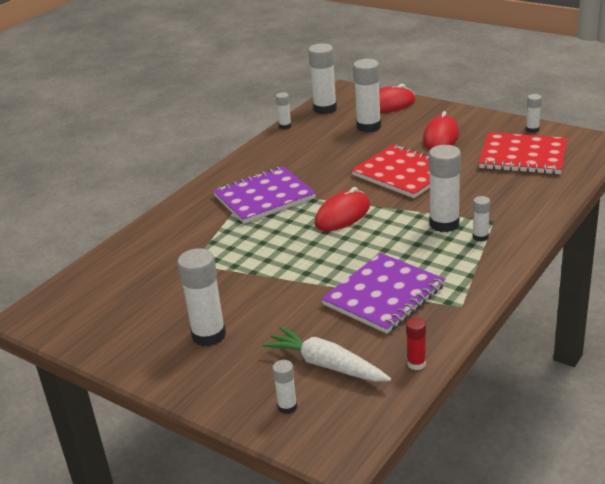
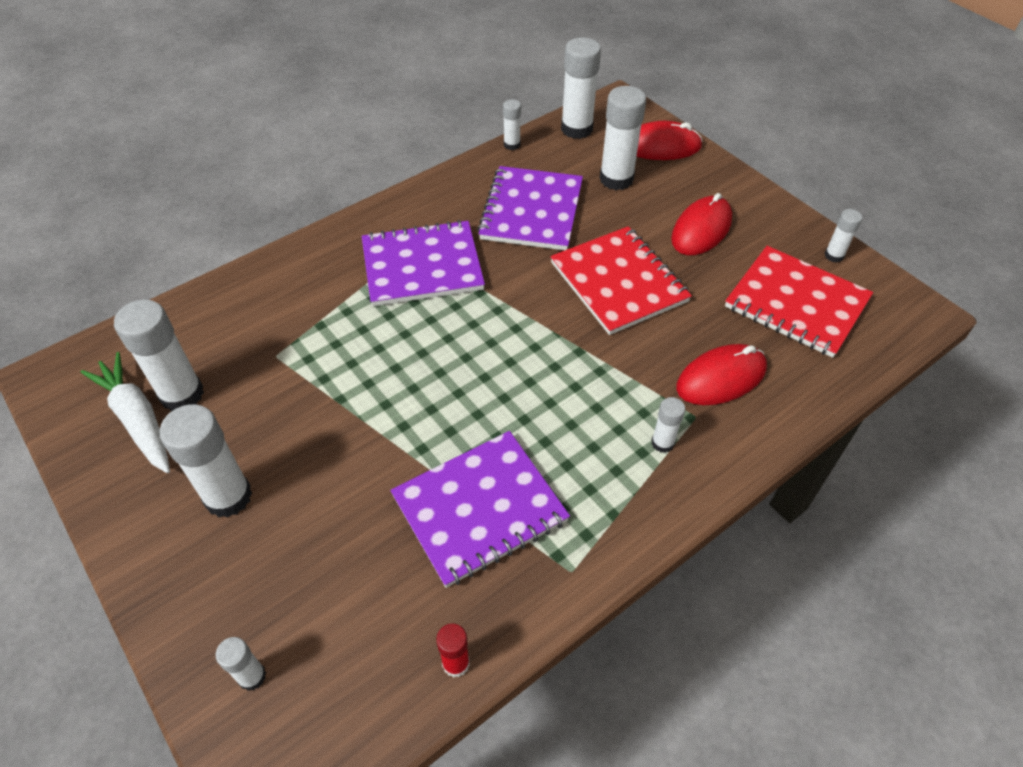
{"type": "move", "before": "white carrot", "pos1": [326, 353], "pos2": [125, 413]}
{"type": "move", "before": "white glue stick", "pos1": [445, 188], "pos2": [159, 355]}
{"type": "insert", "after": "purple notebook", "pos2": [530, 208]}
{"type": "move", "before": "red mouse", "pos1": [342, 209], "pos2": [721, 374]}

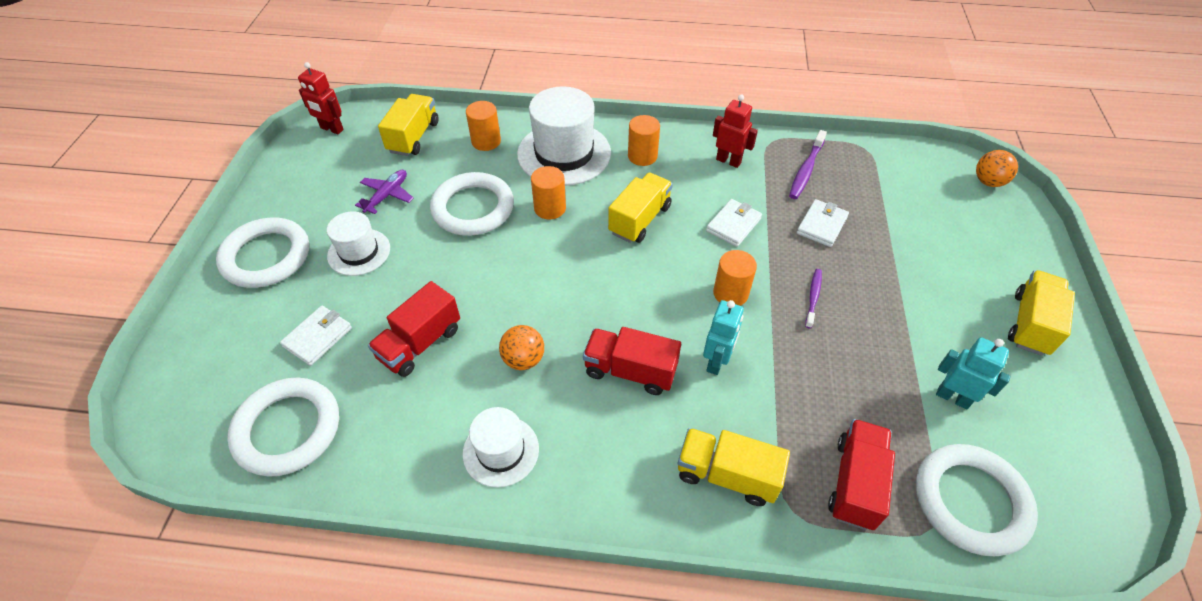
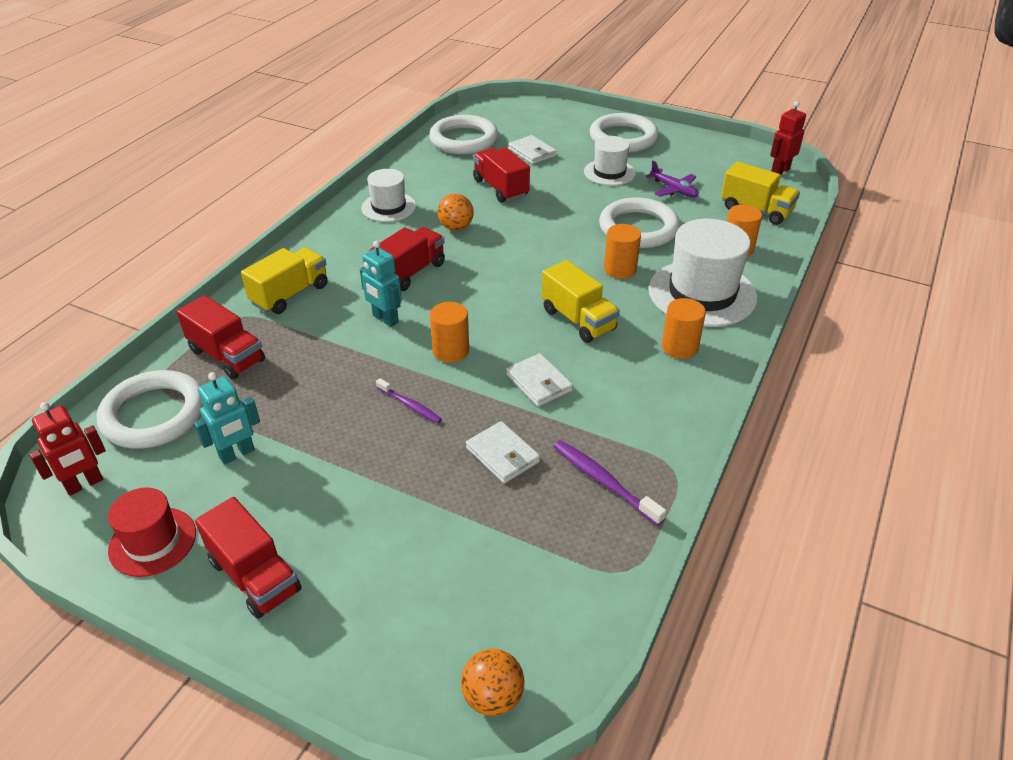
{"type": "move", "before": "red robot", "pos1": [735, 131], "pos2": [67, 449]}
{"type": "insert", "after": "red hat", "pos2": [152, 532]}
{"type": "recolor", "before": "yellow truck", "after": "red truck", "pos1": [1041, 313], "pos2": [248, 558]}

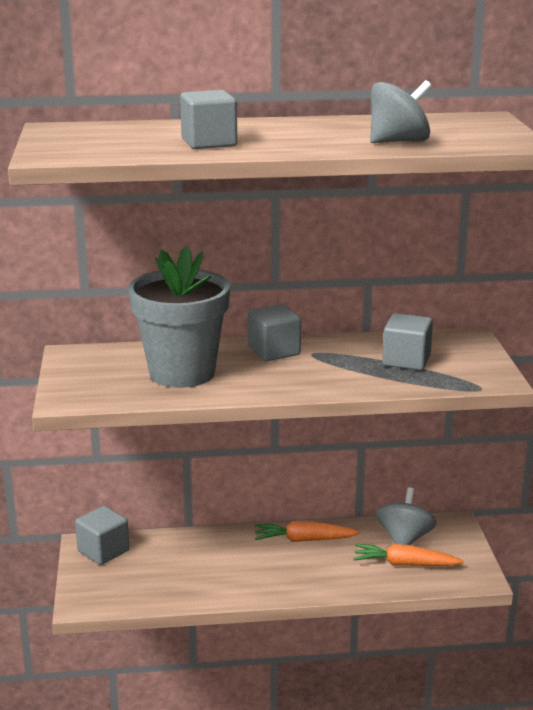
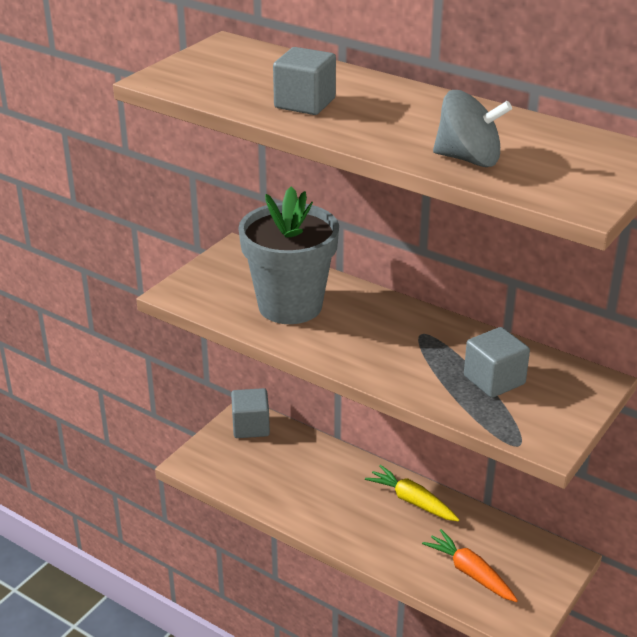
{"type": "recolor", "before": "orange carrot", "after": "yellow carrot", "pos1": [307, 531], "pos2": [412, 493]}
{"type": "delete", "before": "grey cube", "pos1": [274, 332]}
{"type": "delete", "before": "grey spinning top", "pos1": [406, 516]}

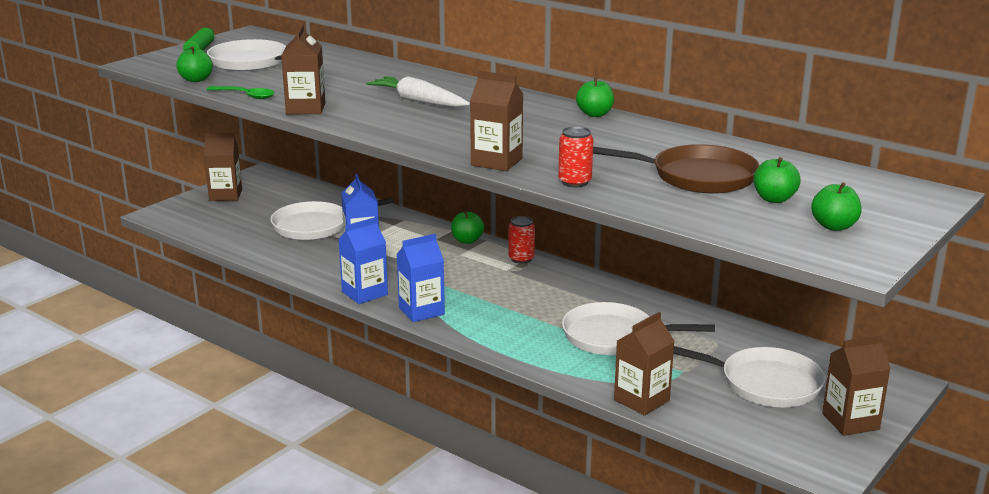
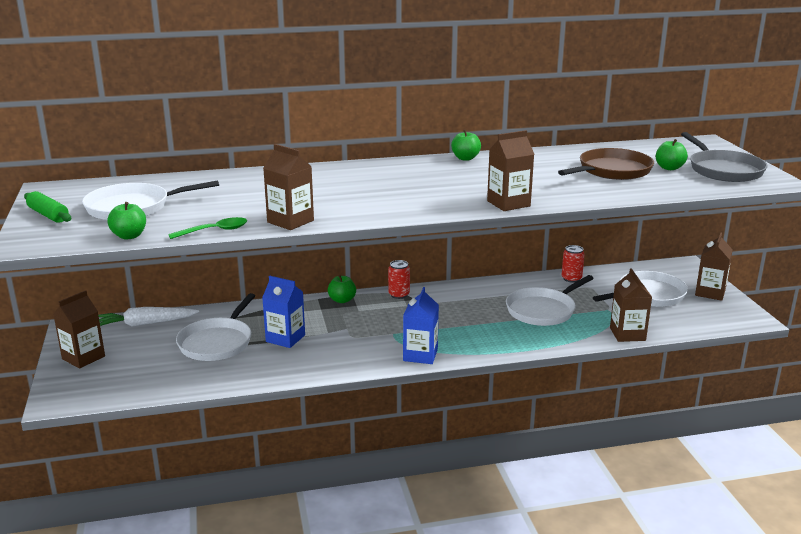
{"type": "move", "before": "white carrot", "pos1": [418, 91], "pos2": [148, 317]}
{"type": "move", "before": "red can", "pos1": [575, 156], "pos2": [573, 264]}
{"type": "replace", "before": "green apple", "after": "grey pan", "pos1": [836, 206], "pos2": [724, 157]}
{"type": "delete", "before": "blue carton", "pos1": [363, 260]}

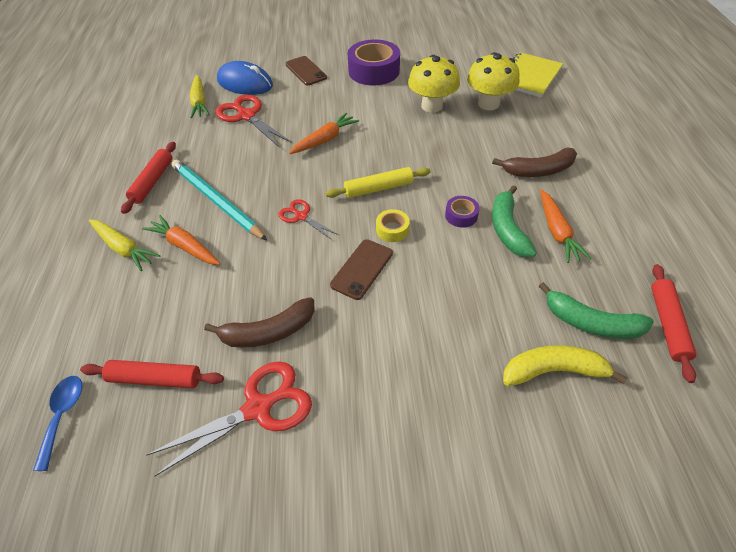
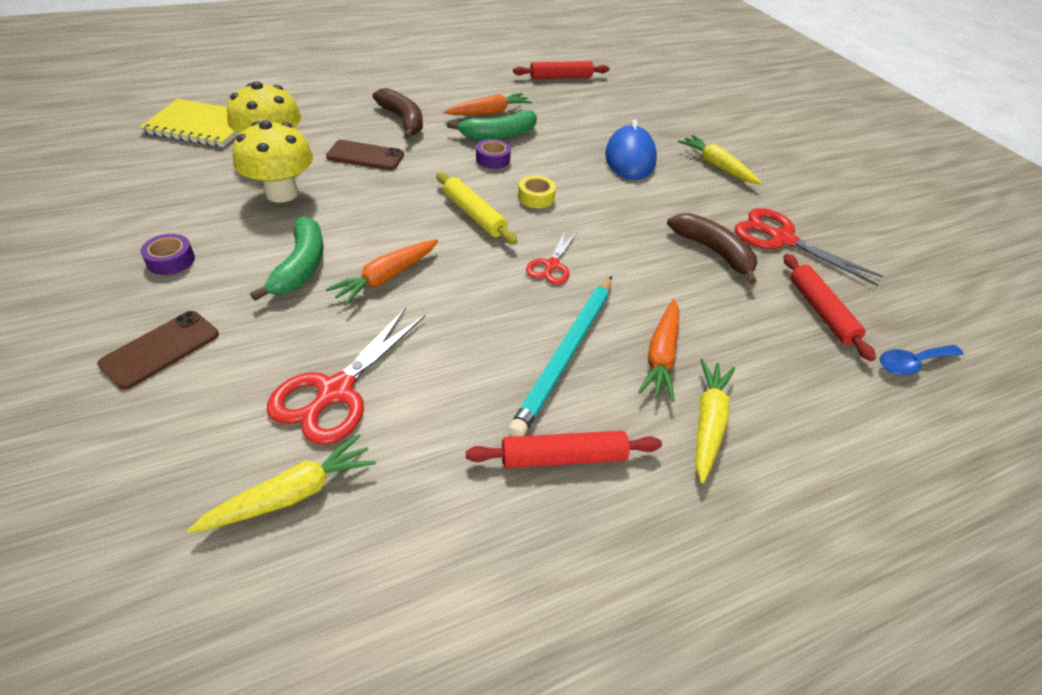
{"type": "resize", "before": "purple tape", "pos1": [374, 62], "pos2": [167, 254], "scale": 0.47}
{"type": "move", "before": "green banana", "pos1": [596, 310], "pos2": [287, 258]}
{"type": "move", "before": "brown phone", "pos1": [361, 269], "pos2": [365, 155]}
{"type": "rotate", "before": "orange carrot", "pos1": [324, 133], "pos2": [382, 272], "turn": -75}
{"type": "move", "before": "blue mouse", "pos1": [245, 78], "pos2": [631, 150]}
{"type": "insert", "after": "yellow carrot", "pos2": [720, 159]}
{"type": "delete", "before": "yellow banana", "pos1": [565, 365]}

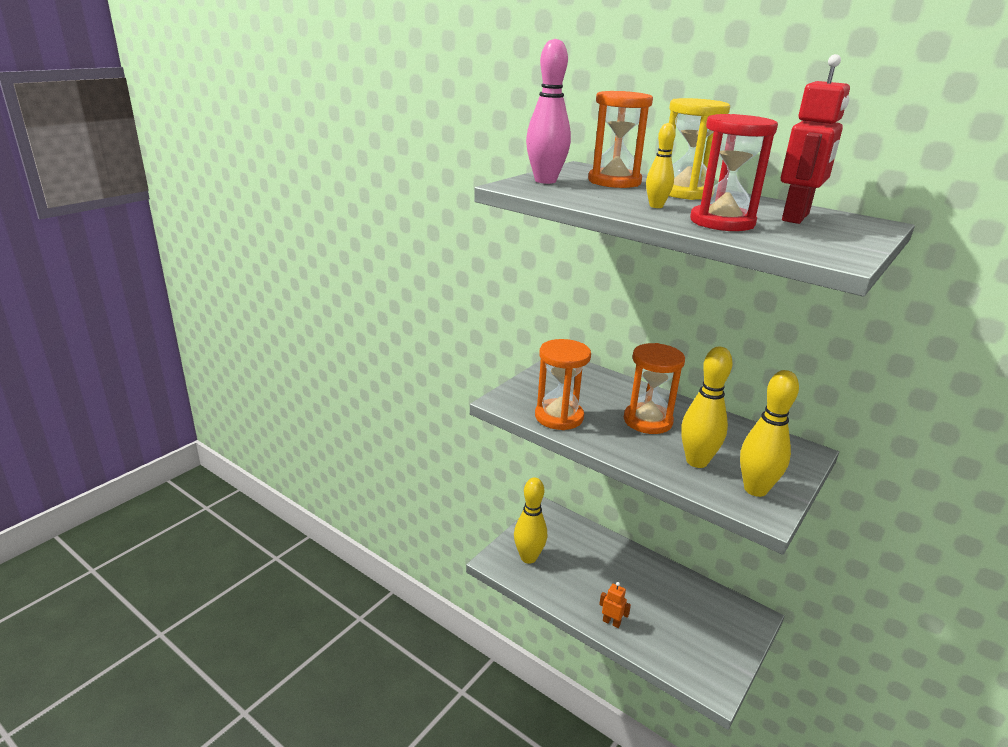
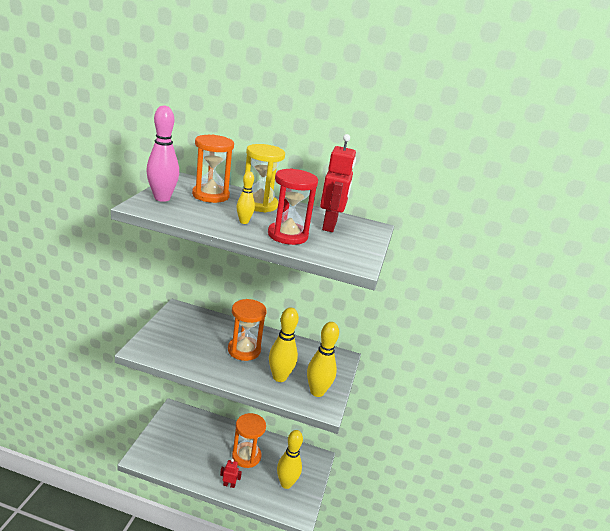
{"type": "recolor", "before": "orange robot", "after": "red robot", "pos1": [615, 605], "pos2": [231, 473]}
{"type": "move", "before": "orange hourglass", "pos1": [563, 384], "pos2": [249, 440]}
{"type": "move", "before": "yellow bowling pin", "pos1": [530, 520], "pos2": [290, 459]}

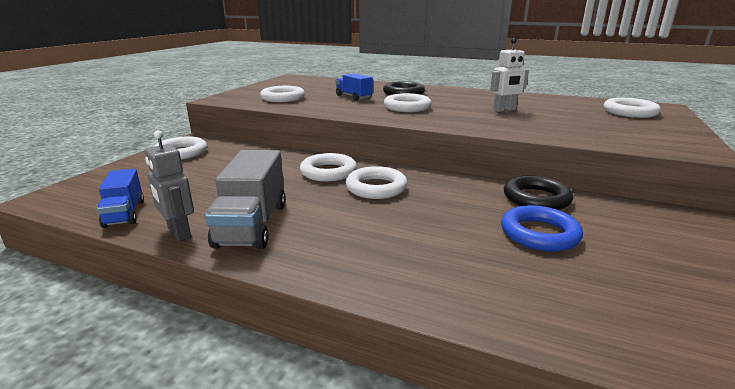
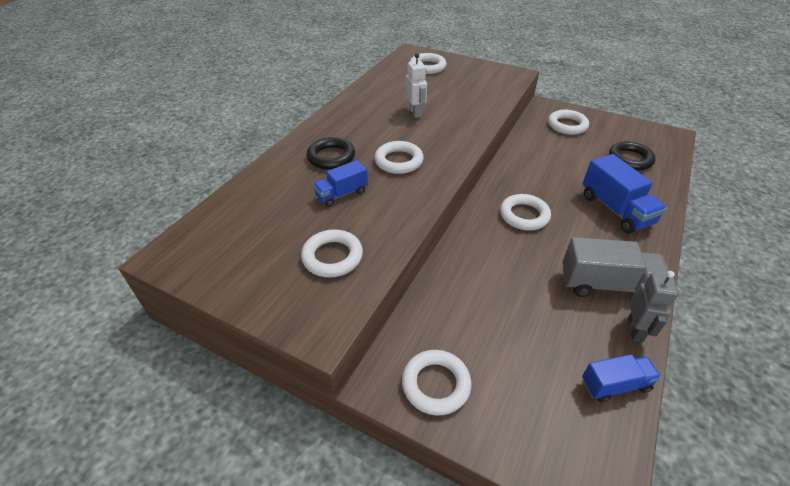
{"type": "move", "before": "white ring", "pos1": [328, 167], "pos2": [568, 122]}
{"type": "insert", "after": "blue truck", "pos2": [625, 193]}
{"type": "move", "before": "black ring", "pos1": [538, 193], "pos2": [632, 156]}
{"type": "rotate", "before": "grey robot", "pos1": [169, 186], "pos2": [653, 306], "turn": -45}
{"type": "delete", "before": "blue ring", "pos1": [542, 228]}

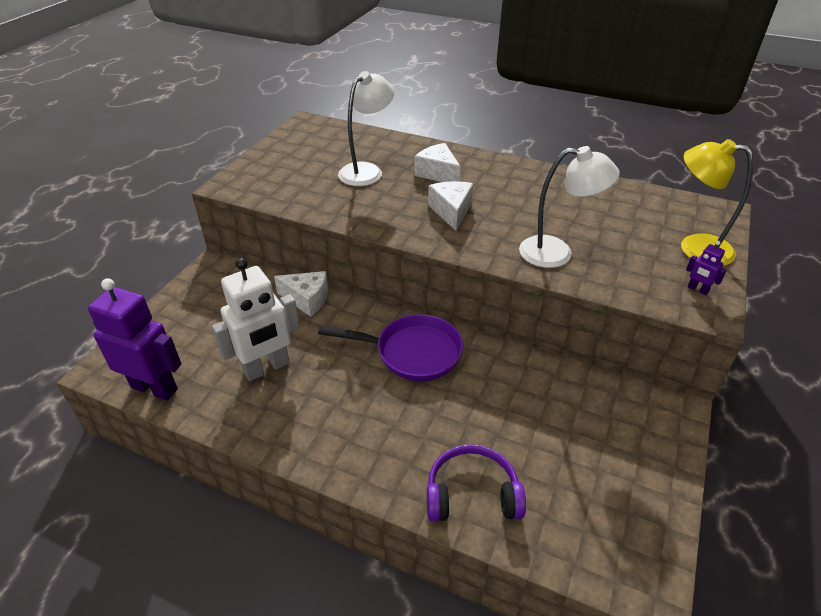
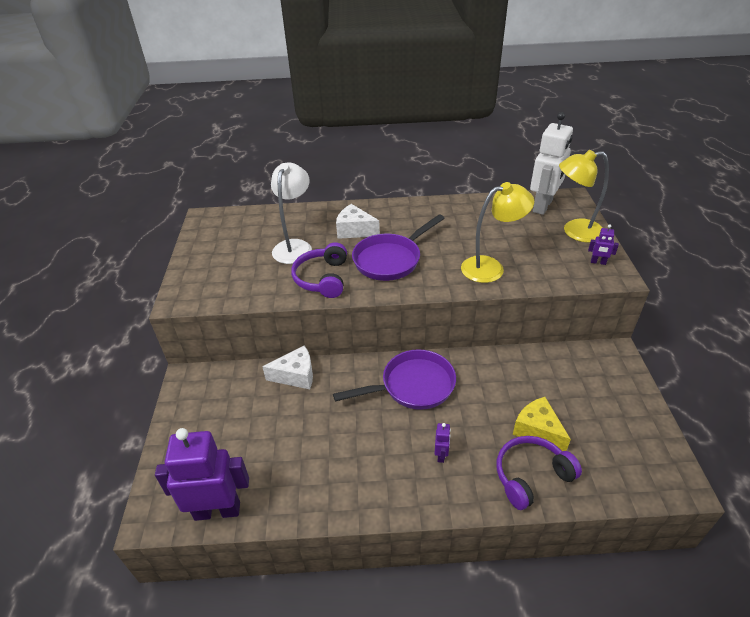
{"type": "insert", "after": "purple headphones", "pos2": [319, 270]}
{"type": "replace", "before": "white cheese", "after": "purple pan", "pos1": [451, 206], "pos2": [398, 247]}
{"type": "insert", "after": "purple robot", "pos2": [442, 443]}
{"type": "recolor", "before": "white lamp", "after": "yellow lamp", "pos1": [569, 207], "pos2": [497, 232]}
{"type": "insert", "after": "yellow cheese", "pos2": [542, 424]}
{"type": "move", "before": "white robot", "pos1": [256, 319], "pos2": [551, 163]}

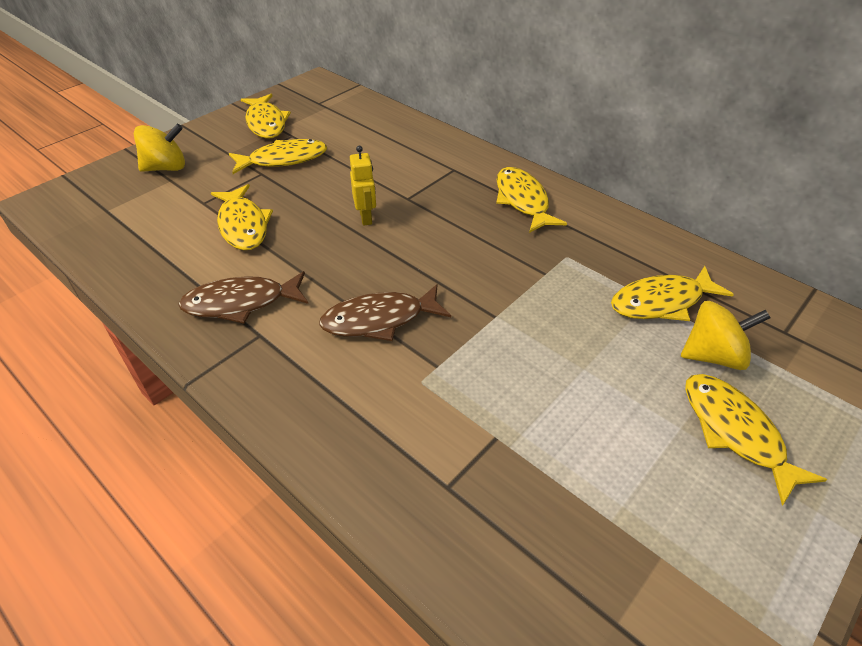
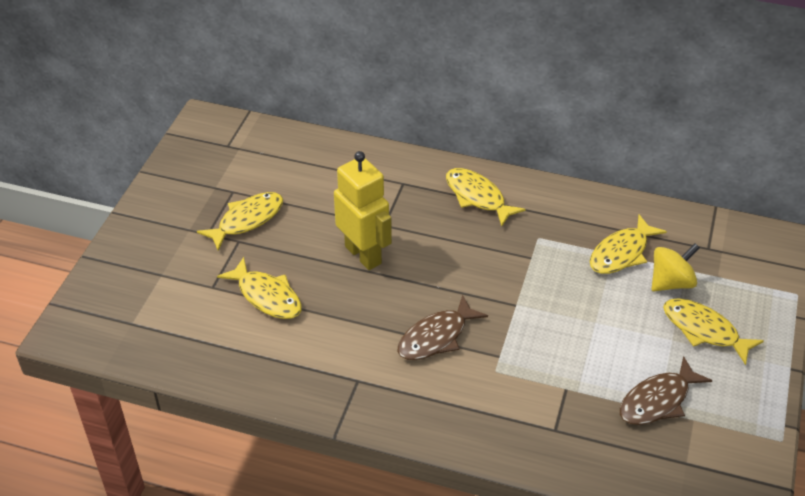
{"type": "resize", "before": "yellow robot", "pos1": [363, 186], "pos2": [363, 210], "scale": 1.92}
{"type": "move", "before": "brown fish", "pos1": [243, 297], "pos2": [666, 390]}
{"type": "delete", "before": "yellow spinning top", "pos1": [159, 147]}
{"type": "delete", "before": "yellow fish", "pos1": [266, 116]}

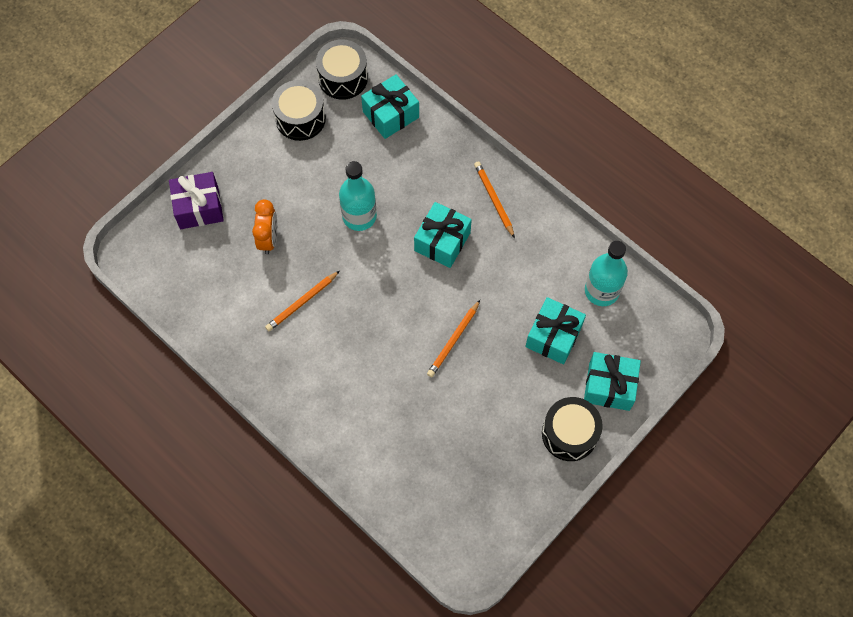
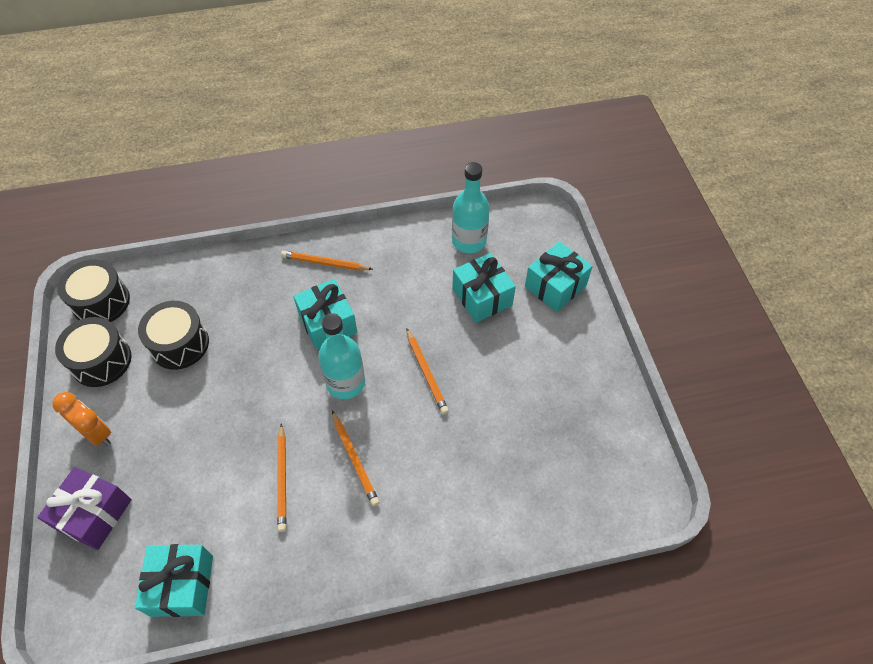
{"type": "move", "before": "orange clock", "pos1": [264, 227], "pos2": [81, 419]}
{"type": "move", "before": "turquoise gift", "pos1": [390, 106], "pos2": [174, 580]}
{"type": "move", "before": "black drum", "pos1": [572, 429], "pos2": [173, 335]}
{"type": "move", "before": "turquoise bottle", "pos1": [358, 196], "pos2": [341, 356]}
{"type": "insert", "after": "orange pencil", "pos2": [356, 458]}

